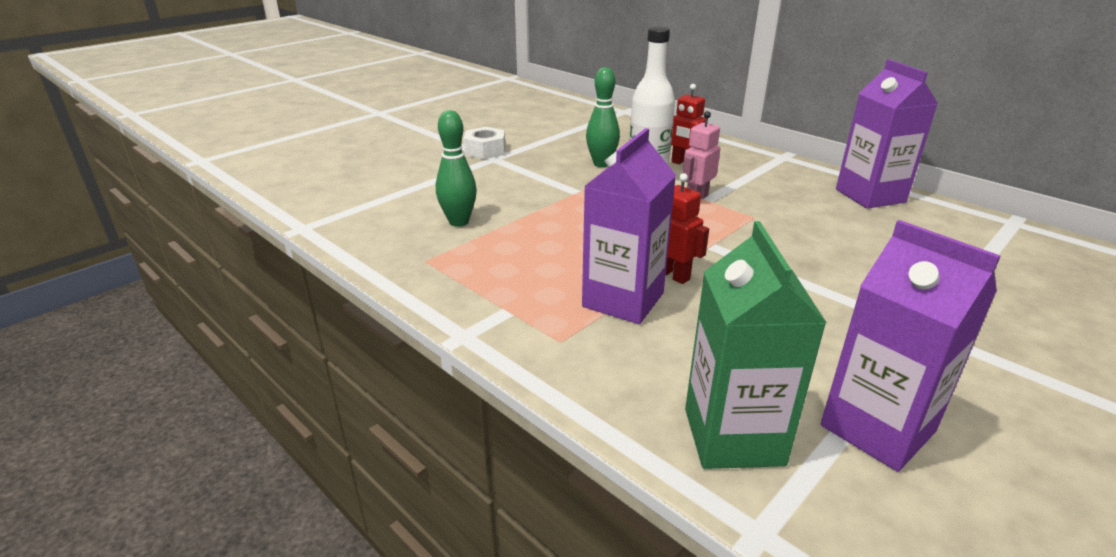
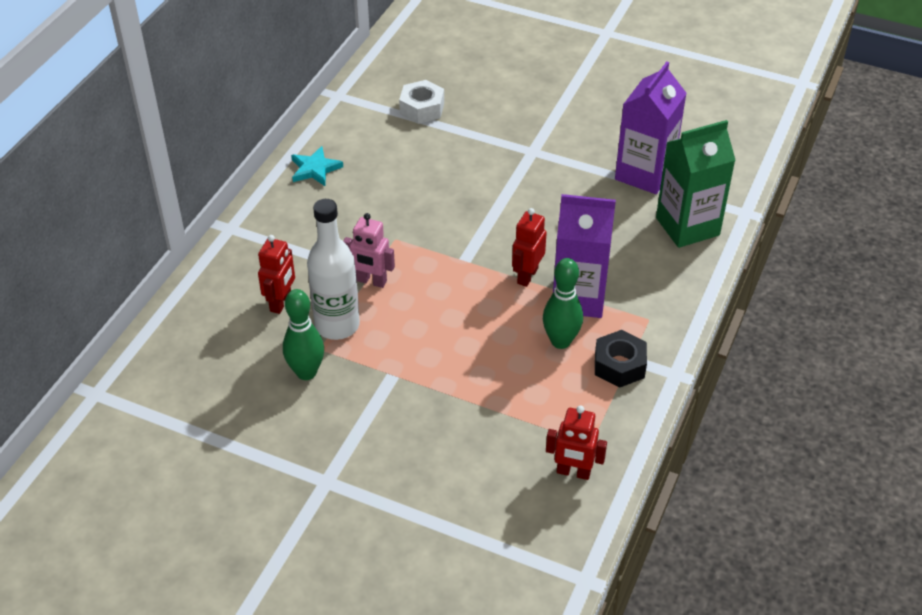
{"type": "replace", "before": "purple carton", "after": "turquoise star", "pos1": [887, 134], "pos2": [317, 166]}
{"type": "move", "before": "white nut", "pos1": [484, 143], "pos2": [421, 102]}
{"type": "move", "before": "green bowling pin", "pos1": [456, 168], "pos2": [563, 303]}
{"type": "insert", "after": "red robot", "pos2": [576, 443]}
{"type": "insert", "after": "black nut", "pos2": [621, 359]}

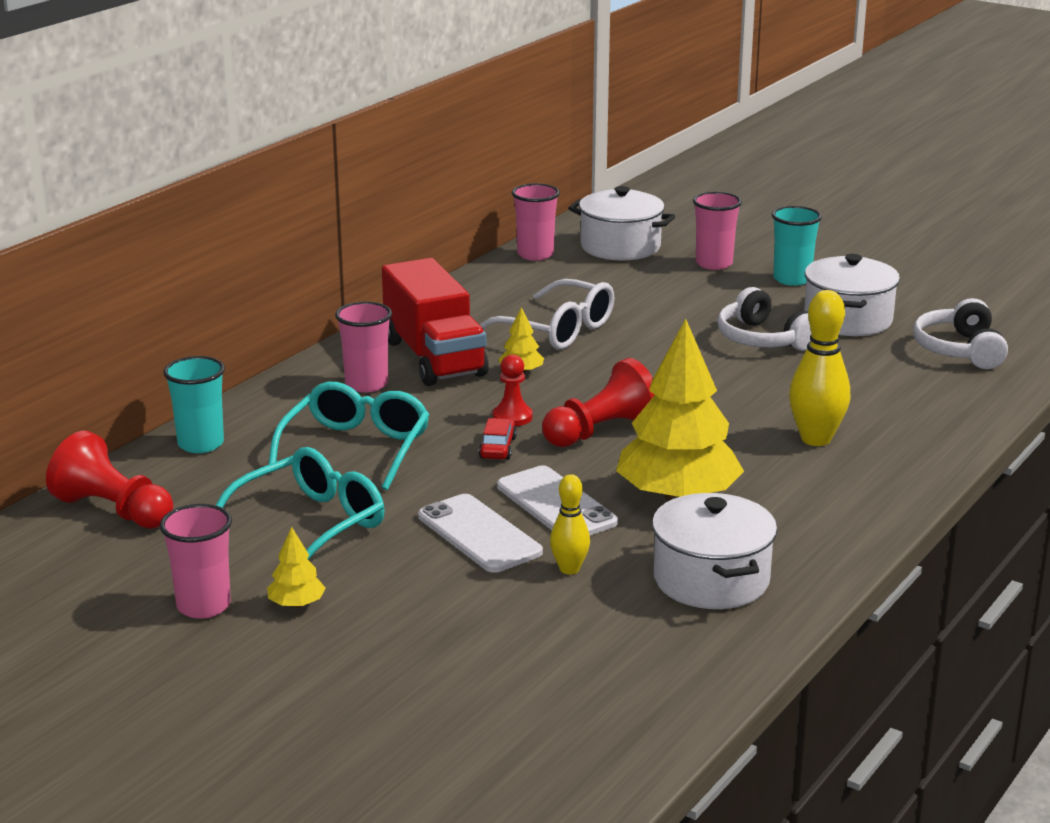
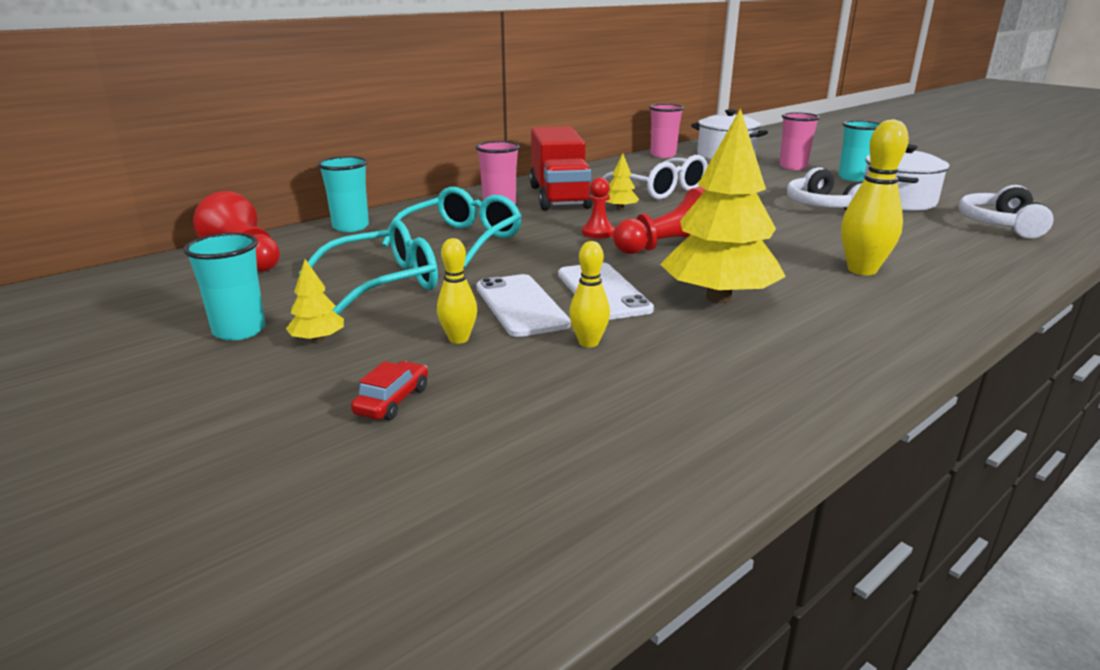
{"type": "recolor", "before": "pink cup", "after": "turquoise cup", "pos1": [196, 561], "pos2": [224, 287]}
{"type": "move", "before": "red car", "pos1": [498, 439], "pos2": [389, 390]}
{"type": "insert", "after": "yellow bowling pin", "pos2": [457, 291]}
{"type": "delete", "before": "white pot", "pos1": [714, 551]}

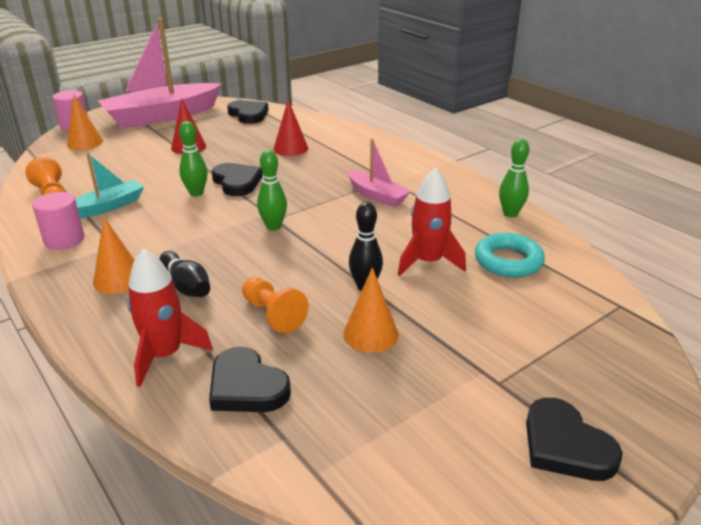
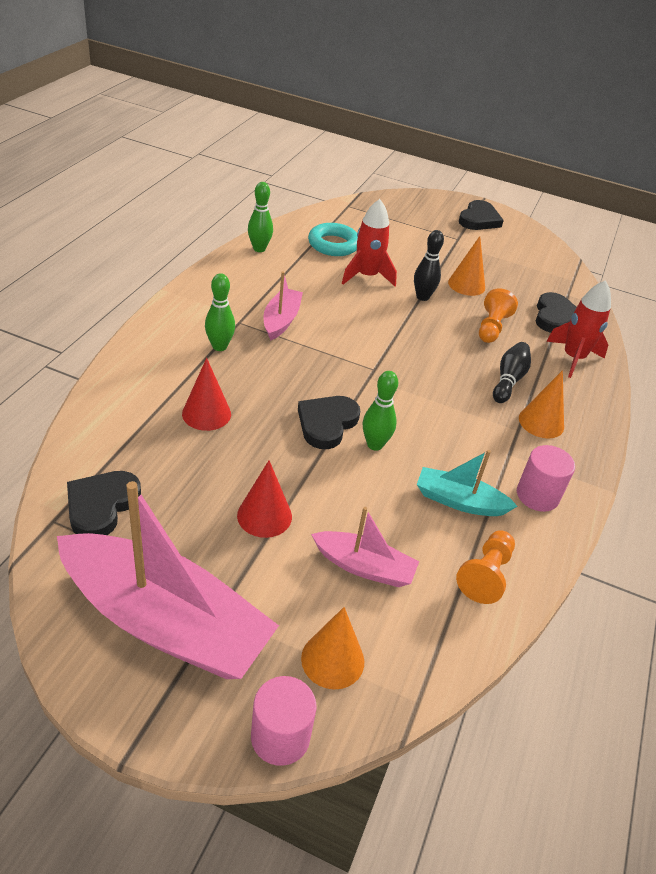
{"type": "move", "before": "green bowling pin", "pos1": [272, 190], "pos2": [220, 312]}
{"type": "insert", "after": "pink boat", "pos2": [365, 547]}

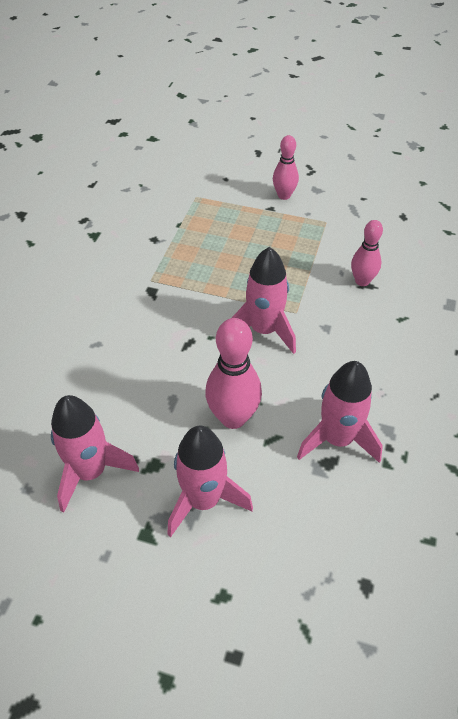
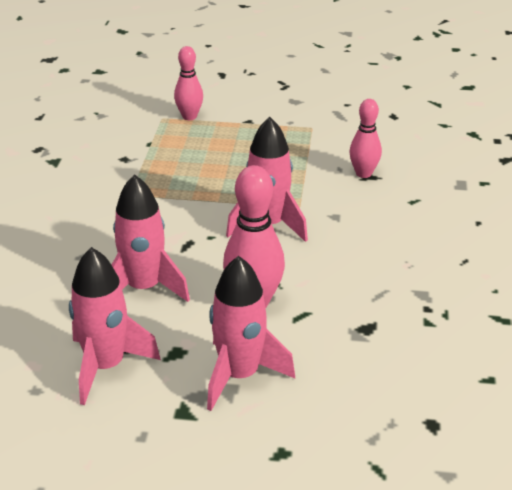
{"type": "move", "before": "pink rocket", "pos1": [340, 412], "pos2": [151, 238]}
{"type": "move", "before": "pink bowling pin", "pos1": [286, 167], "pos2": [188, 83]}

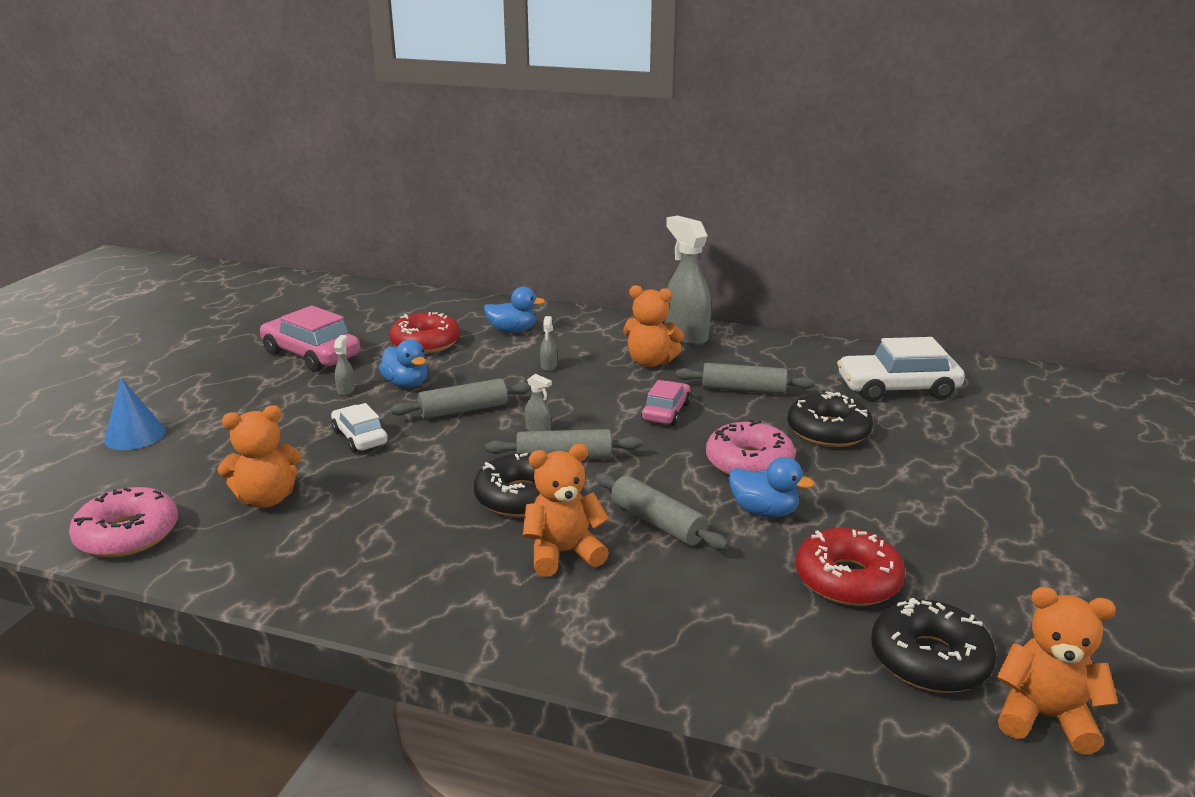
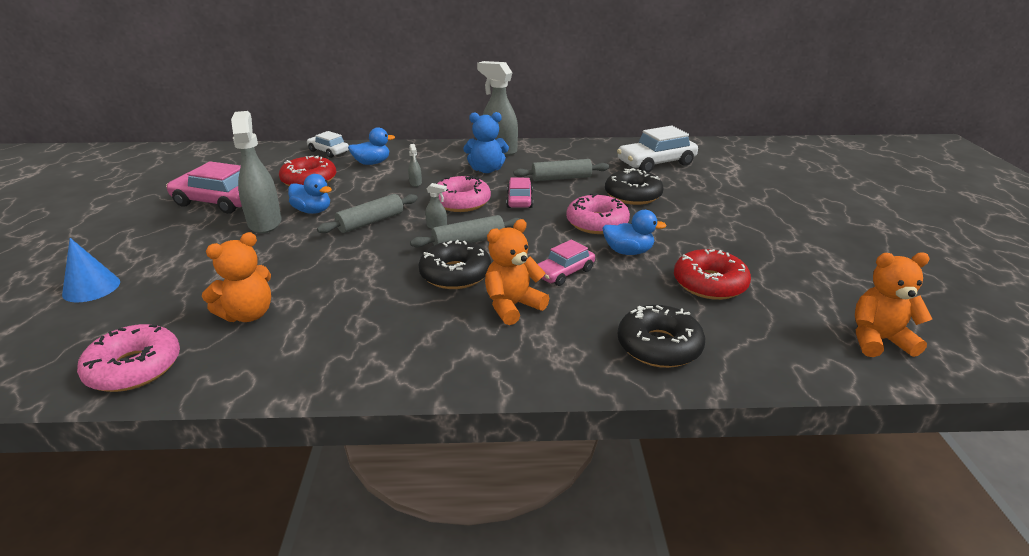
{"type": "resize", "before": "grey spray bottle", "pos1": [344, 365], "pos2": [256, 172], "scale": 2.4}
{"type": "move", "before": "white car", "pos1": [359, 428], "pos2": [328, 144]}
{"type": "insert", "after": "pink donut", "pos2": [464, 194]}
{"type": "recolor", "before": "orange teddy bear", "after": "blue teddy bear", "pos1": [653, 326], "pos2": [486, 142]}
{"type": "replace", "before": "grey rolling pin", "after": "pink car", "pos1": [662, 511], "pos2": [566, 263]}
{"type": "move", "before": "black donut", "pos1": [933, 645], "pos2": [661, 336]}

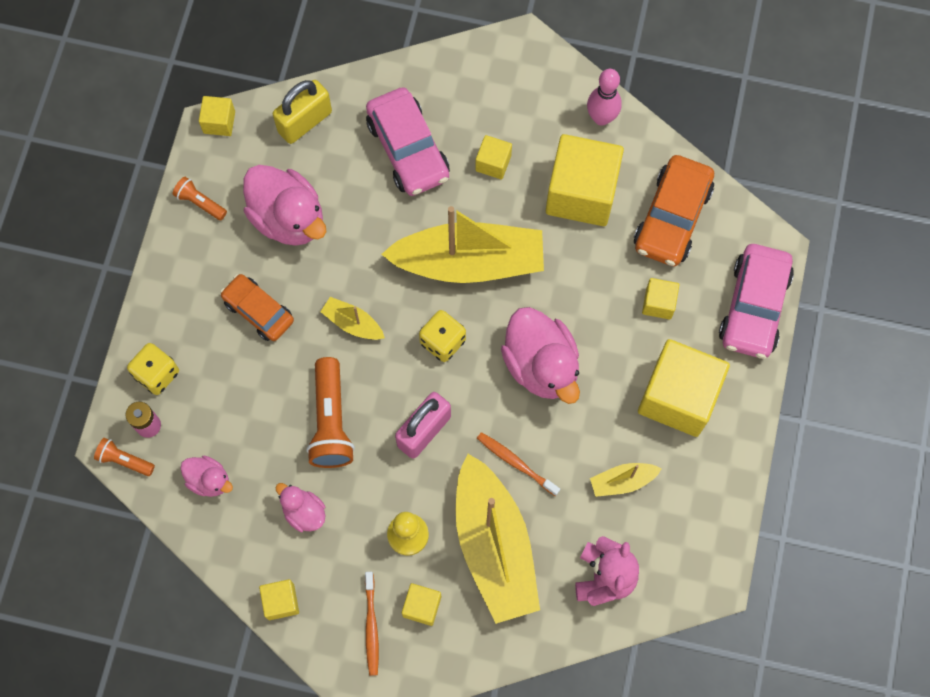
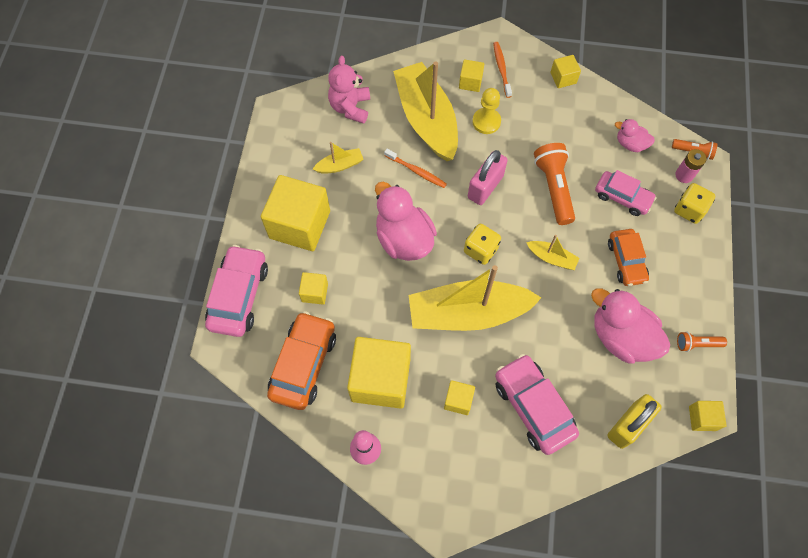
{"type": "insert", "after": "pink car", "pos2": [626, 193]}
{"type": "rotate", "before": "orange car", "pos1": [257, 307], "pos2": [628, 257], "turn": 45}
{"type": "rotate", "before": "orange flashlight", "pos1": [199, 198], "pos2": [702, 342], "turn": 150}
{"type": "delete", "before": "pink duck", "pos1": [300, 507]}

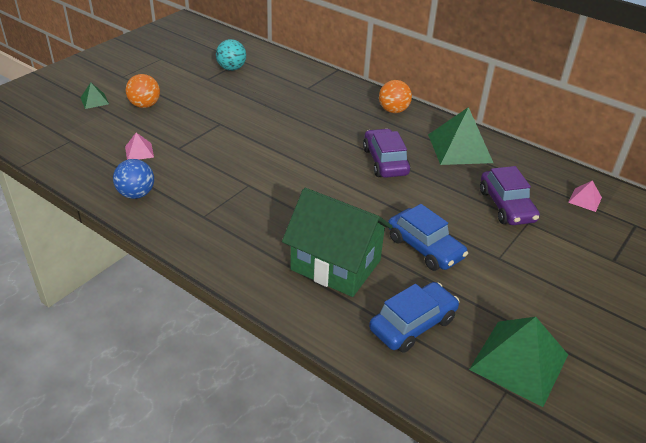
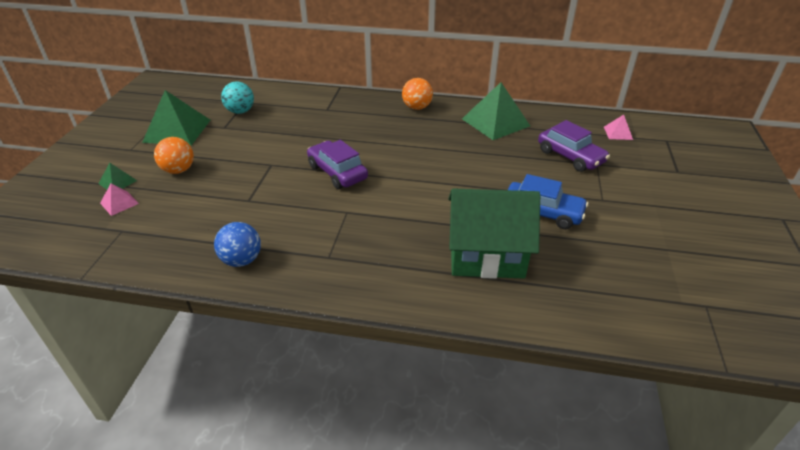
{"type": "move", "before": "pink pyramid", "pos1": [139, 146], "pos2": [119, 199]}
{"type": "move", "before": "green pyramid", "pos1": [518, 362], "pos2": [176, 118]}
{"type": "move", "before": "purple car", "pos1": [386, 153], "pos2": [337, 164]}
{"type": "delete", "before": "blue car", "pos1": [414, 317]}

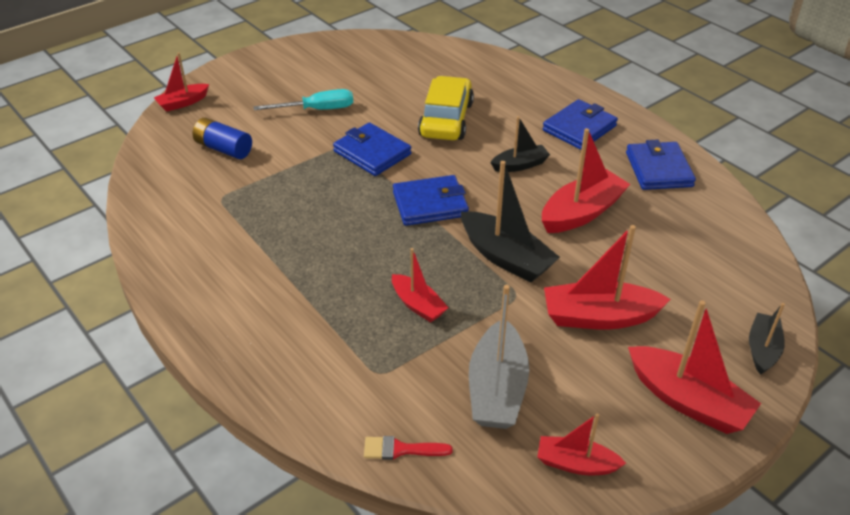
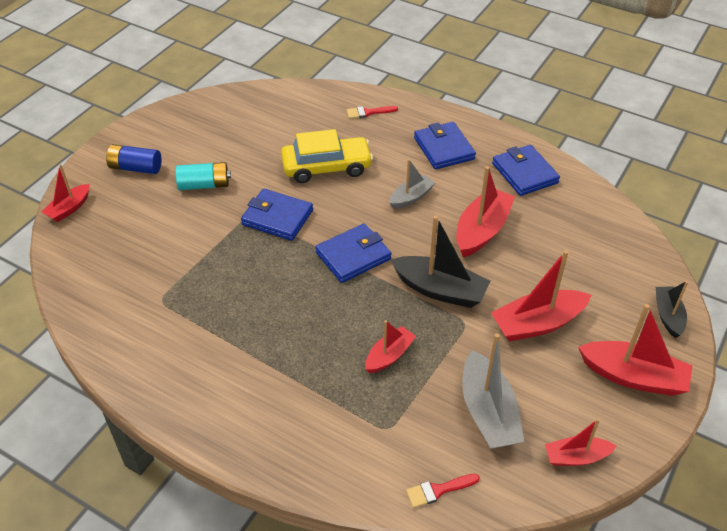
{"type": "move", "before": "blue battery", "pos1": [222, 138], "pos2": [133, 159]}
{"type": "replace", "before": "turquoise screwdriver", "after": "turquoise battery", "pos1": [303, 99], "pos2": [203, 176]}
{"type": "rotate", "before": "yellow car", "pos1": [446, 108], "pos2": [327, 156], "turn": 90}
{"type": "insert", "after": "red brush", "pos2": [372, 112]}
{"type": "rotate", "before": "red boat", "pos1": [420, 285], "pos2": [390, 346], "turn": -75}
{"type": "recolor", "before": "black boat", "after": "grey boat", "pos1": [520, 144], "pos2": [412, 184]}
{"type": "rotate", "before": "blue wallet", "pos1": [580, 124], "pos2": [445, 145], "turn": -45}

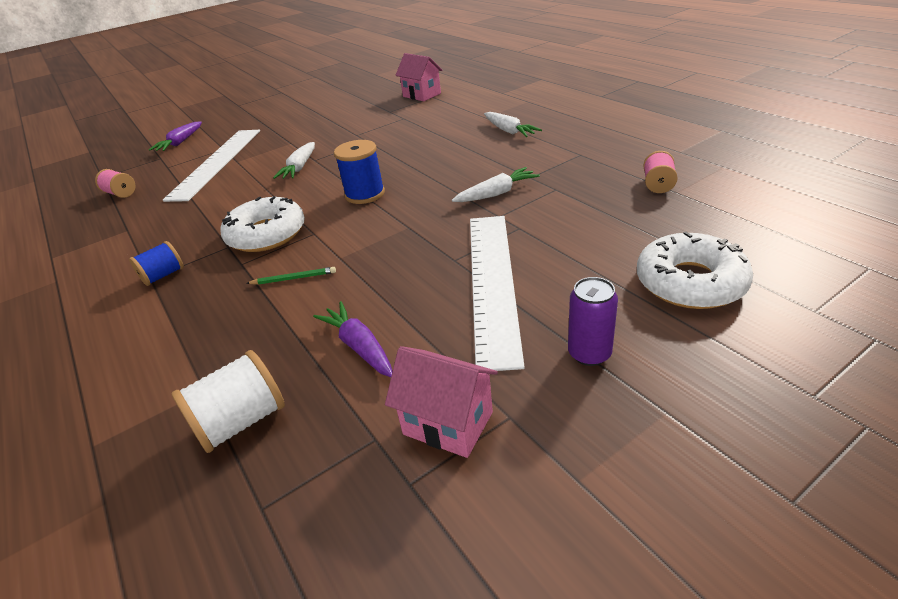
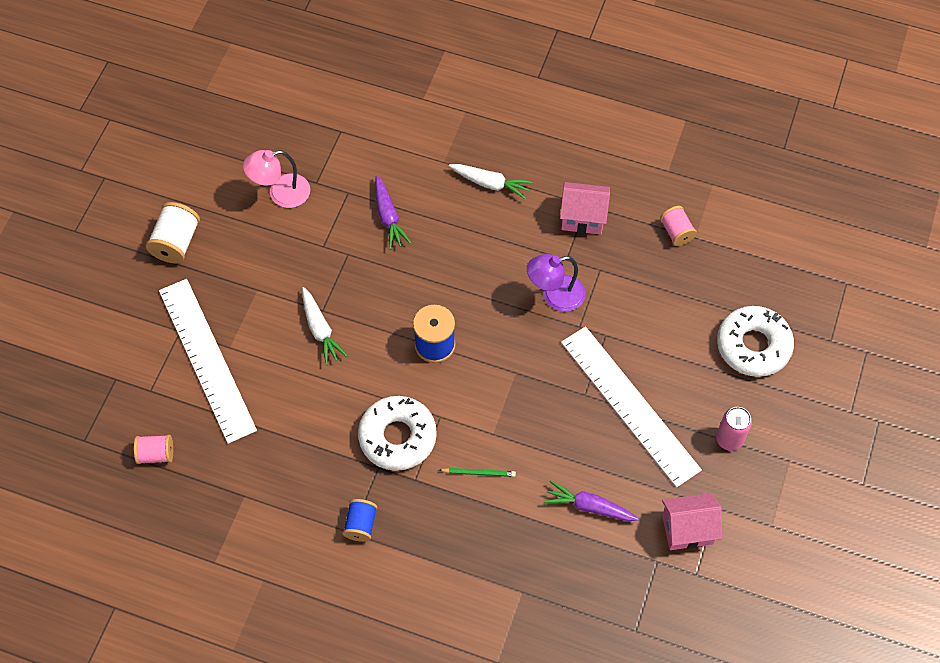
{"type": "move", "before": "white spool", "pos1": [228, 401], "pos2": [173, 233]}
{"type": "insert", "after": "pink lamp", "pos2": [276, 179]}
{"type": "move", "before": "purple carrot", "pos1": [175, 136], "pos2": [393, 212]}
{"type": "rotate", "before": "green pencil", "pos1": [291, 276], "pos2": [477, 472], "turn": 45}
{"type": "replace", "before": "white carrot", "after": "purple lamp", "pos1": [496, 184], "pos2": [556, 283]}
{"type": "move", "before": "pink house", "pos1": [419, 77], "pos2": [585, 208]}
{"type": "recolor", "before": "purple can", "after": "pink can", "pos1": [593, 321], "pos2": [734, 429]}

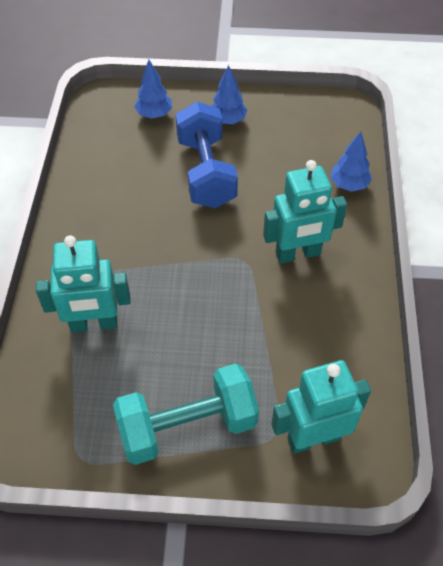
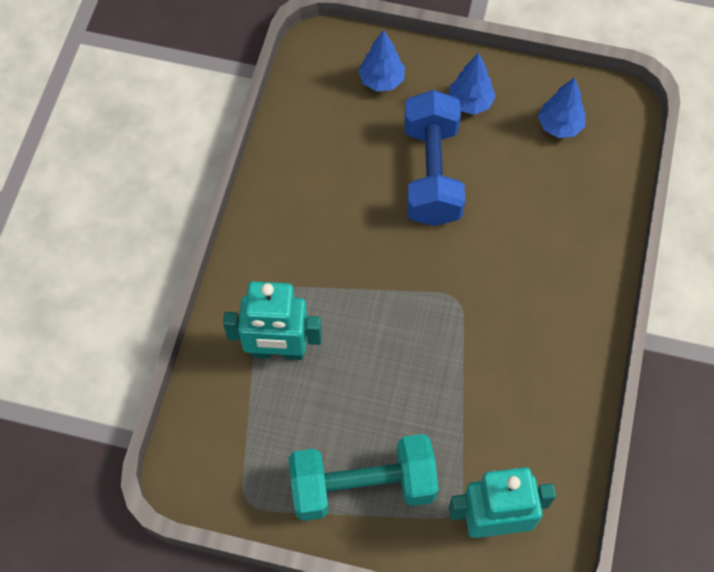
{"type": "move", "before": "blue tree", "pos1": [351, 162], "pos2": [561, 107]}
{"type": "delete", "before": "turquoise robot", "pos1": [305, 211]}

